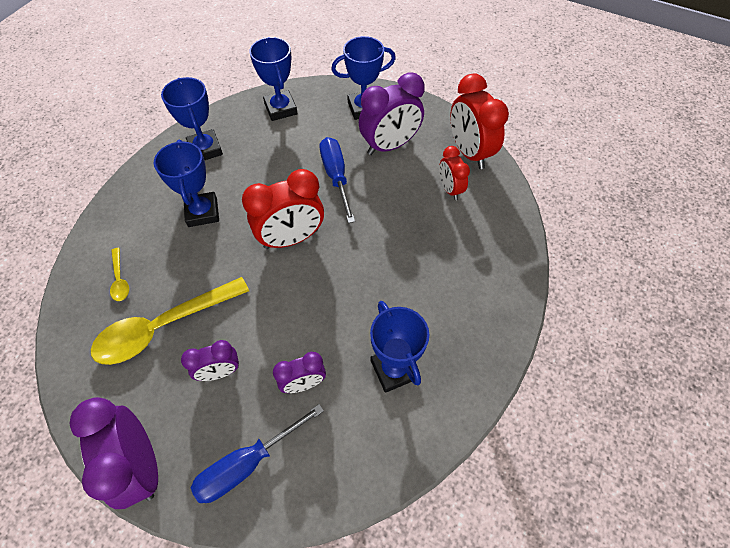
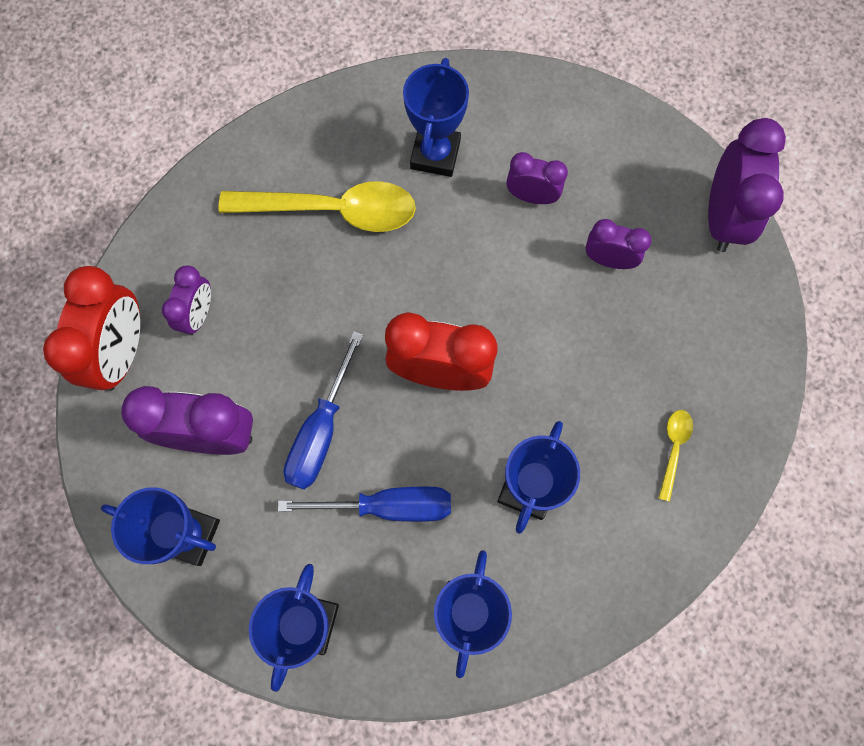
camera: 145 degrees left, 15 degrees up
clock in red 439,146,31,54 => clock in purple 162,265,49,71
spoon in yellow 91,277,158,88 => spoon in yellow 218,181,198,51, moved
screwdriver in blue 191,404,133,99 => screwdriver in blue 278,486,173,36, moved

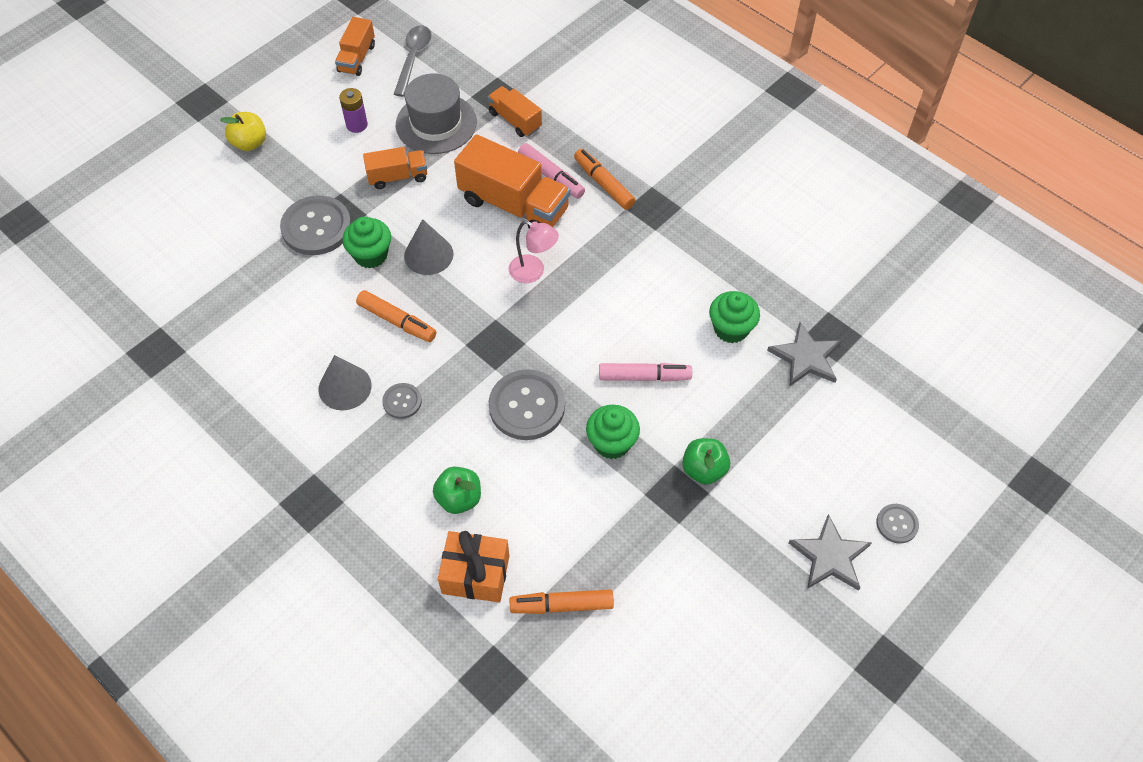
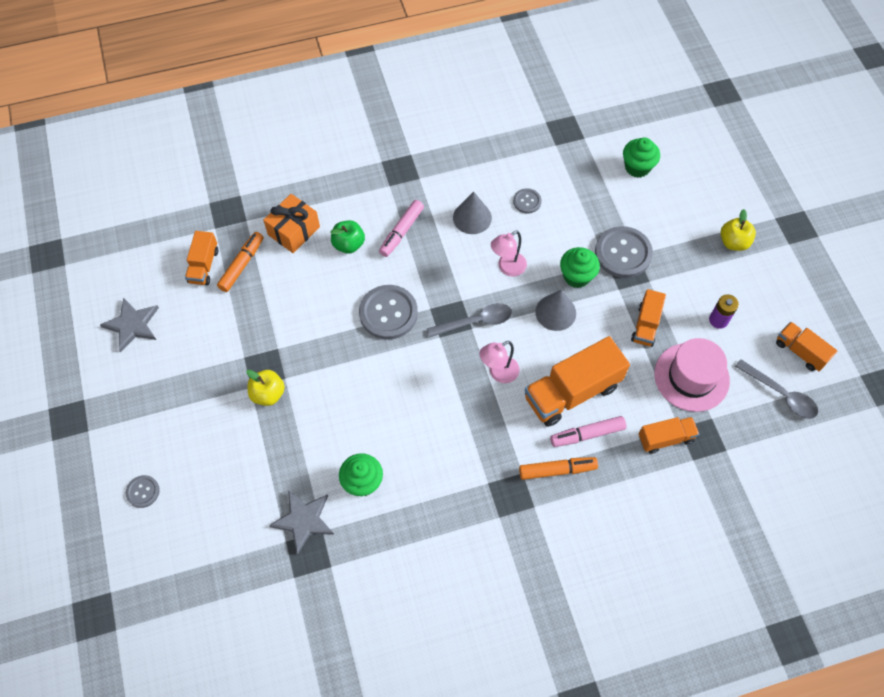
camera: 120 degrees right, 5 degrees up
star in grey 788,514,84,77 => star in grey 100,297,59,55, moved
nothing => truck in orange 185,231,33,54
apple in green 682,438,48,47 => apple in yellow 246,370,39,36
marker in pink 599,363,93,19 => marker in pink 379,200,45,57, moved
nothing => spoon in grey 426,303,86,35
marker in orange 356,290,80,52 => lamp in pink 491,231,36,45
button in grey 382,383,40,36 => button in grey 513,188,29,25, moved
cupcake in green 586,405,54,54 => cupcake in green 623,137,37,41, moved
hat in grey 396,73,81,81 => hat in pink 654,338,76,74

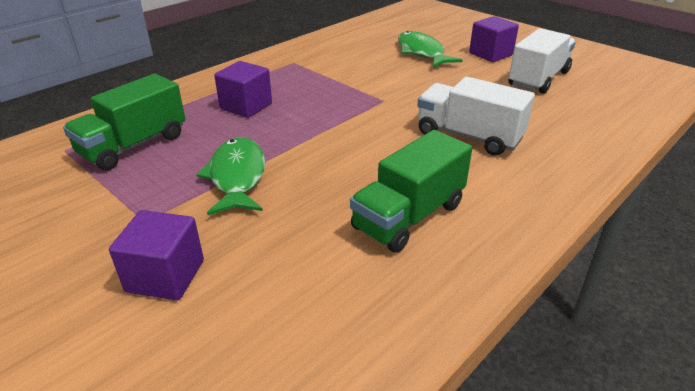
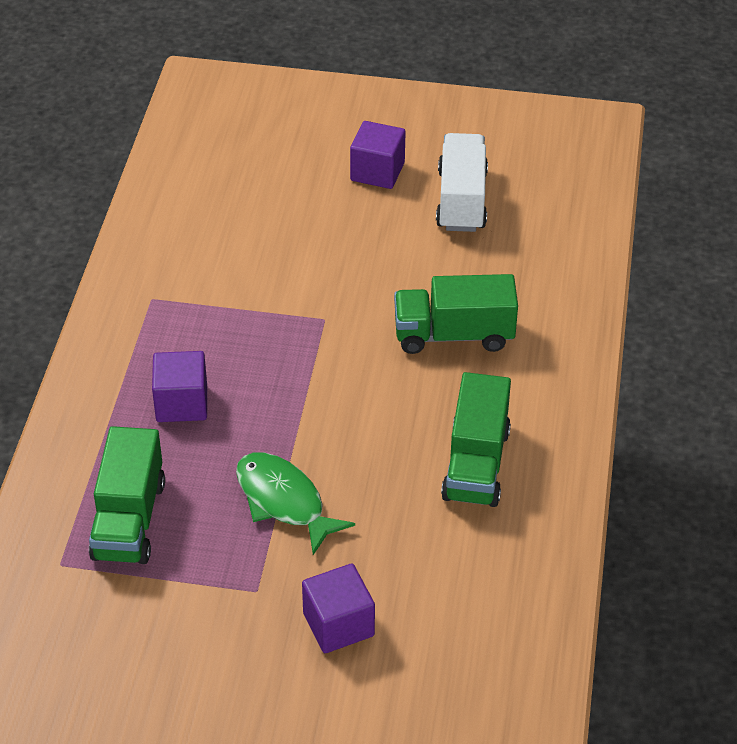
camera: 35 degrees left, 10 degrees up
truck in white 417,77,118,79 => truck in green 394,274,124,80
fish in green 398,31,64,37 => nothing

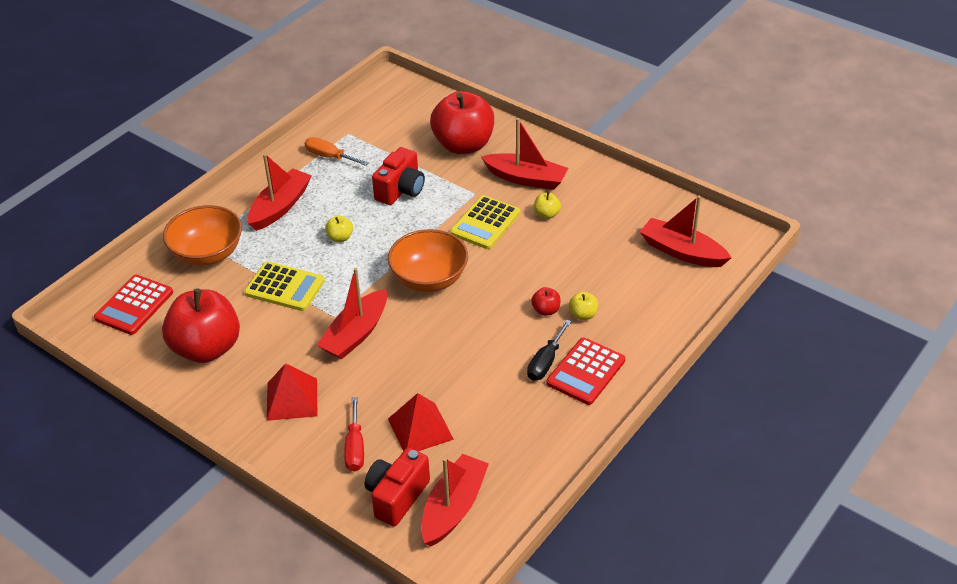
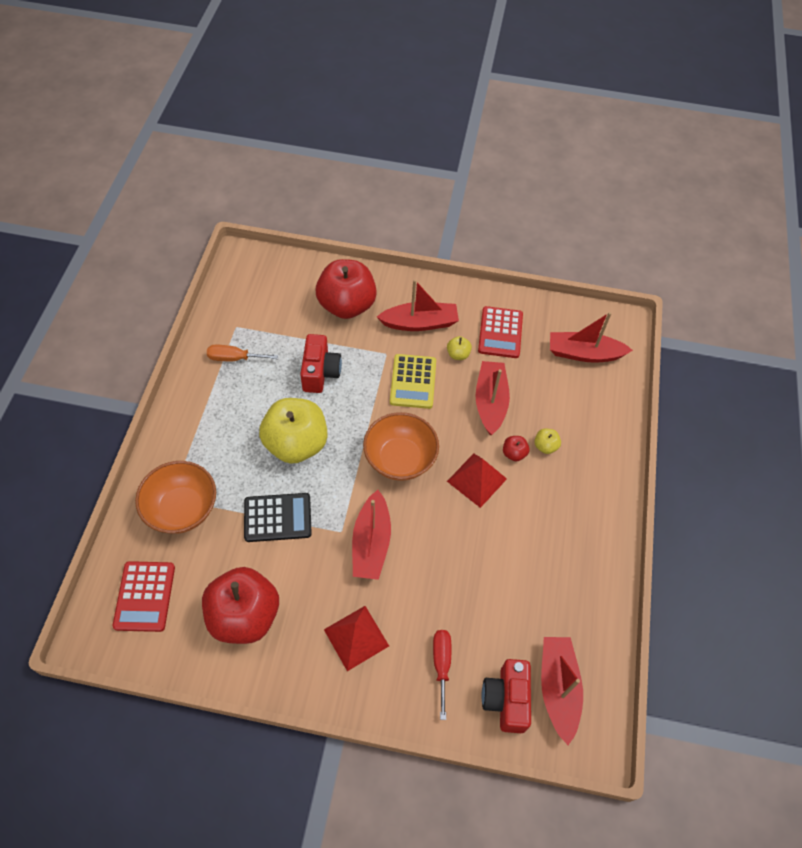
camera: 30 degrees left, 15 degrees up
calculator in yellow 244,261,81,50 => calculator in black 244,493,68,49
apple in yellow 325,215,28,27 => apple in yellow 259,398,68,66, x2.49
screwdriver in red 344,397,20,75 => screwdriver in red 433,630,18,90, 150 degrees counterclockwise
pyramid in red 388,393,66,58 => pyramid in red 447,454,60,54, moved
boat in red 248,154,64,77 => boat in red 475,361,35,74, moved
calculator in red 547,338,78,67 => calculator in red 478,306,45,52, moved
screwdriver in black 527,319,45,62 => nothing

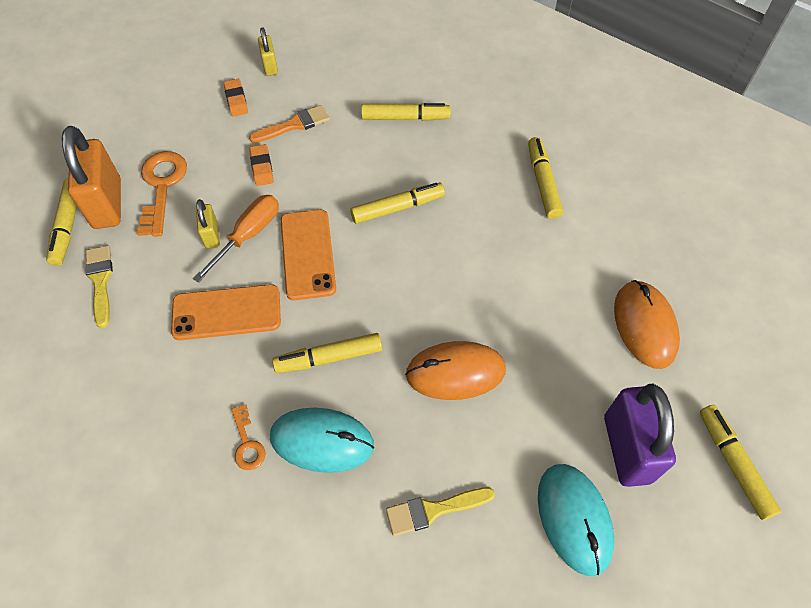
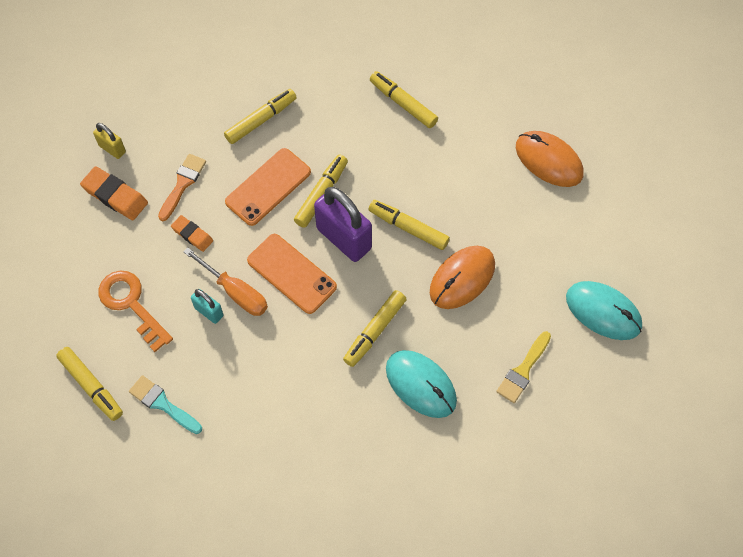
camera: 40 degrees left, 5 degrees up
eraser in orange 224,79,24,38 => eraser in orange 80,166,68,54, x1.58
brush in yellow 85,246,28,82 => brush in turquoise 129,375,73,59
screwdriver in orange 193,195,86,88 => screwdriver in orange 184,248,84,68, 135 degrees clockwise
padlock in yellow 196,199,24,50 => padlock in turquoise 191,289,32,35
phone in orange 171,284,110,56 => phone in orange 225,148,86,78, moved
padlock in purple 604,384,72,103 => padlock in purple 314,187,58,75, moved
marker in yellow 700,405,81,115 => marker in yellow 369,200,81,50, moved
mouse in turquoise 270,408,104,65 => mouse in turquoise 386,350,71,68, 75 degrees clockwise
padlock in orange 62,126,59,103 => nothing
key in orange 231,404,34,66 => nothing

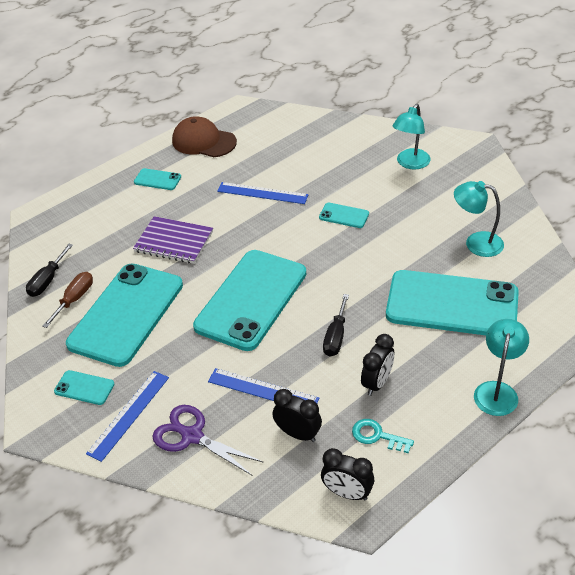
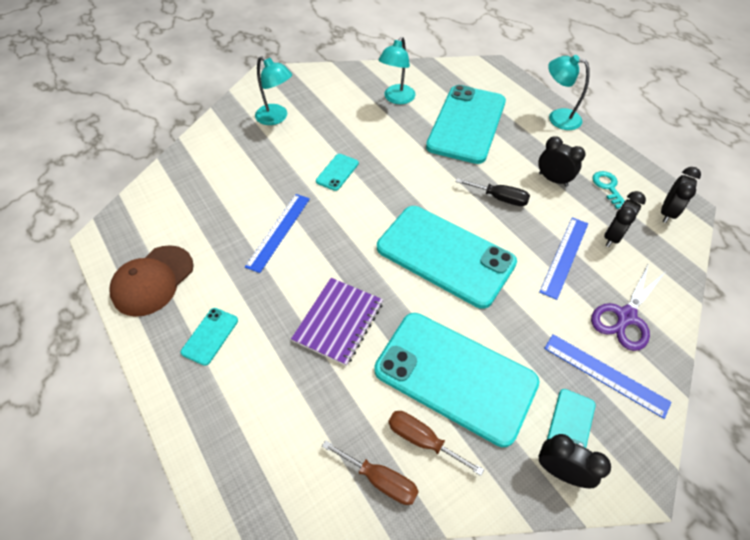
camera: 85 degrees left, 10 degrees up
screwdriver in black 26,244,47,53 => screwdriver in brown 322,440,97,65
nothing => clock in black 539,434,72,54
key in turquoise 352,419,62,34 => key in turquoise 592,171,33,38, 135 degrees clockwise

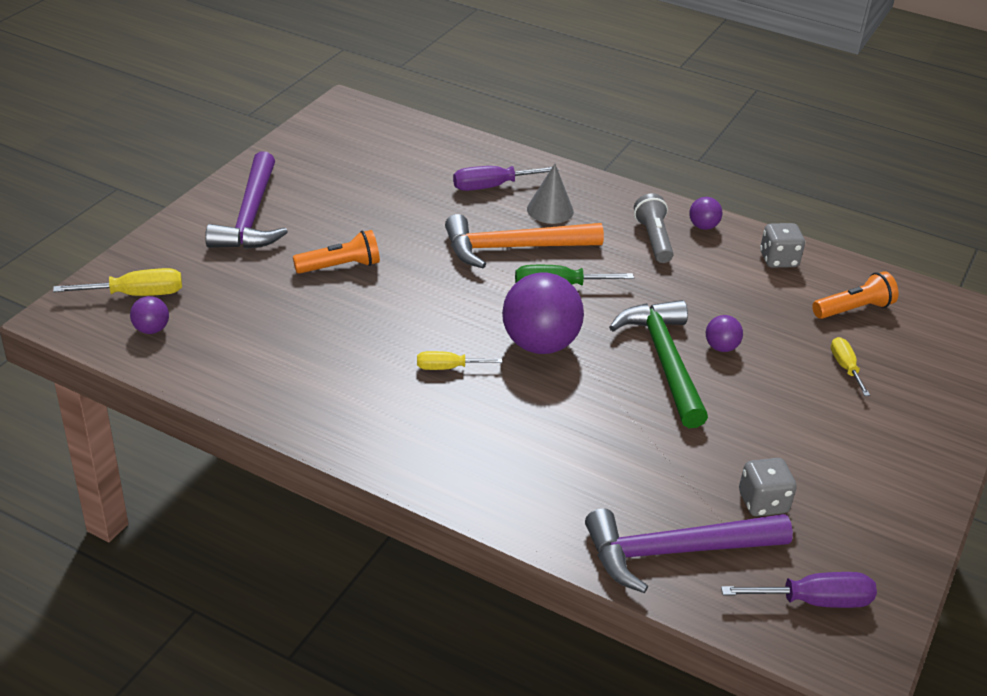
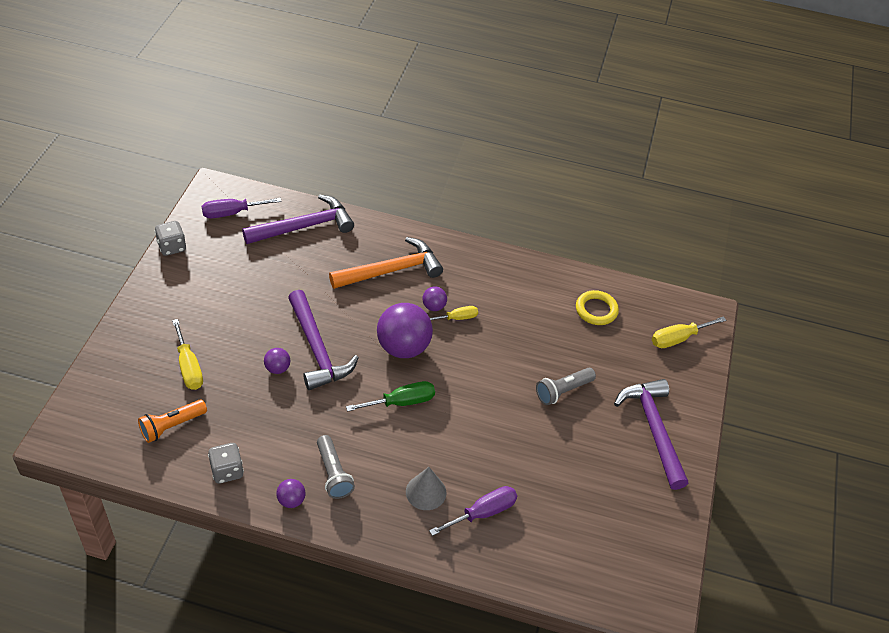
camera: 165 degrees right, 10 degrees up
dice in grey 739,458,58,59 => dice in grey 155,221,31,35, moved
screwdriver in yellow 831,337,39,59 => screwdriver in yellow 172,319,31,71, x1.52
hammer in green 609,300,99,128 => hammer in purple 288,290,70,100
hammer in orange 445,214,159,54 => hammer in orange 329,237,114,52, moved
ball in purple 130,296,39,38 => ball in purple 422,287,25,24, moved
flashlight in orange 293,230,87,44 => flashlight in grey 536,368,60,37
nothing => ring in yellow 576,290,43,35

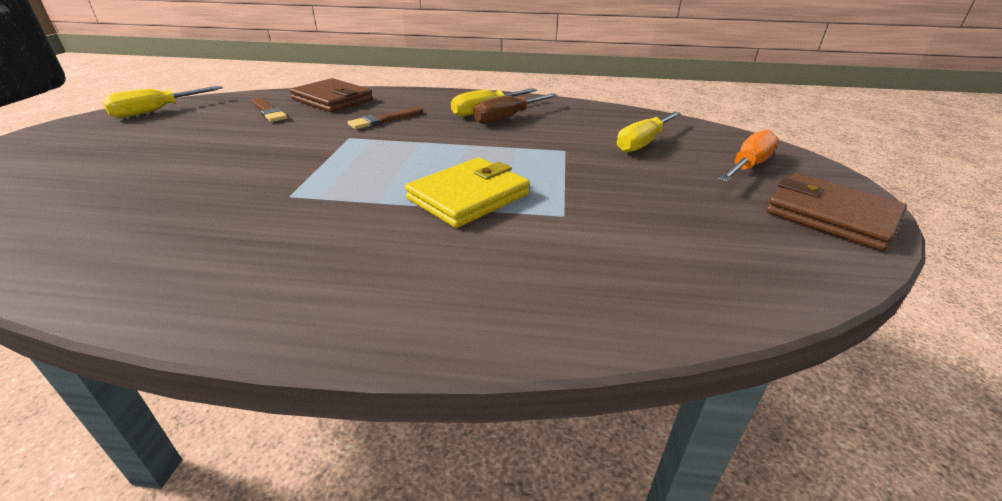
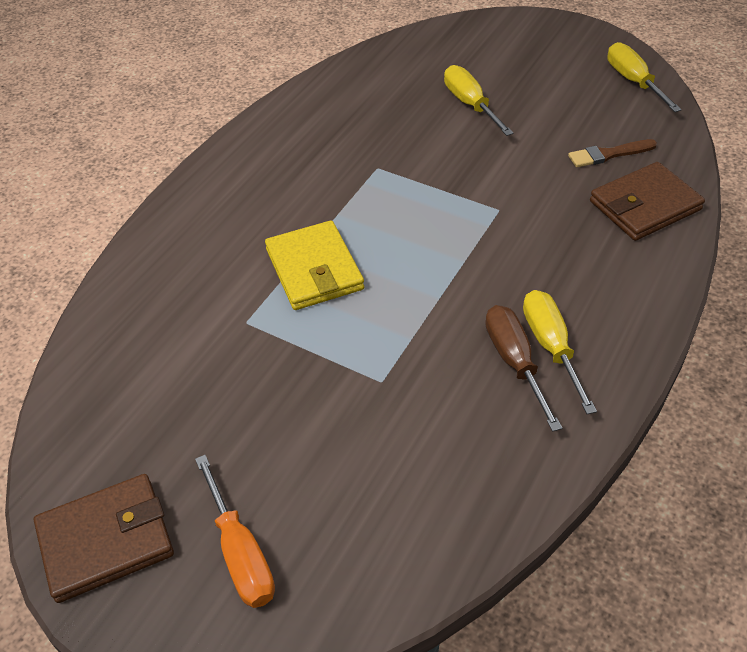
camera: 115 degrees right, 15 degrees up
screwdriver in yellow 617,112,64,41 => screwdriver in yellow 444,65,69,71, moved
brush in brown 347,107,76,22 => nothing

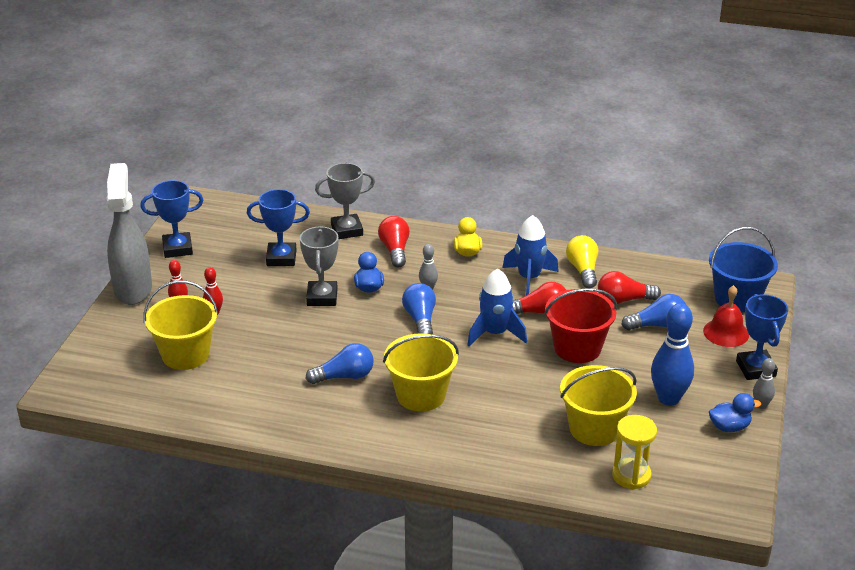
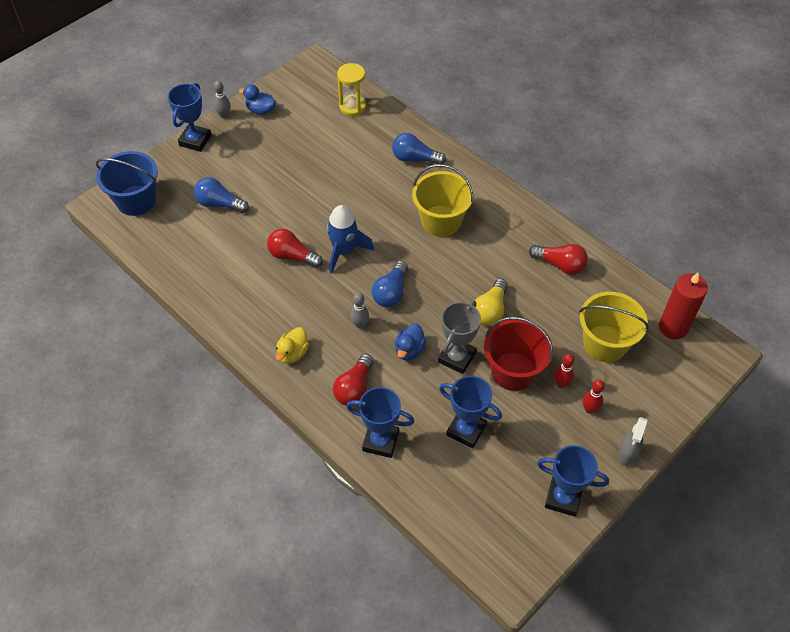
camera: 150 degrees left, 20 degrees up
trophy in grey 315,163,60,76 => trophy in blue 346,387,68,71
light bulb in blue 306,343,68,41 => light bulb in blue 392,133,54,31, moved
light bulb in yellow 566,235,32,53 => light bulb in yellow 475,278,33,48, moved
bucket in red 544,288,73,75 => bucket in red 484,317,69,74, moved
light bulb in red 598,271,63,33 => light bulb in red 529,244,59,31, moved
spray bottle in grey 107,163,45,142 => spray bottle in grey 618,417,29,49, x0.47
nothing => candle in red 659,273,49,66
rocket in blue 502,215,57,80 => nothing
bucket in yellow 560,365,77,81 => nothing
bowling pin in blue 651,303,43,103 => nothing
bell in red 703,285,46,62 => nothing

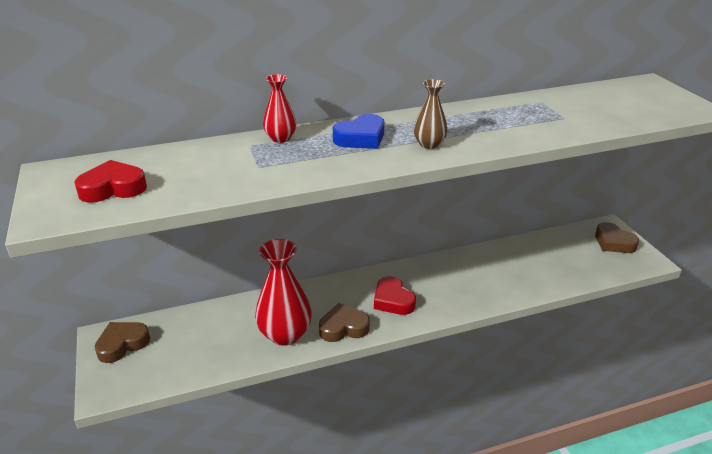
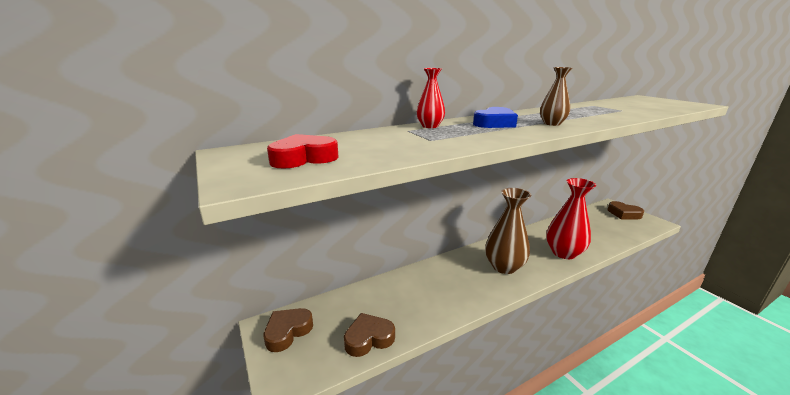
camera: 10 degrees left, 10 degrees down
heart in brown 319,303,51,39 => heart in brown 344,313,51,44, moved
heart in red 374,276,42,39 => vase in brown 485,188,46,86
vase in red 255,239,57,107 => vase in red 546,178,50,81, moved

